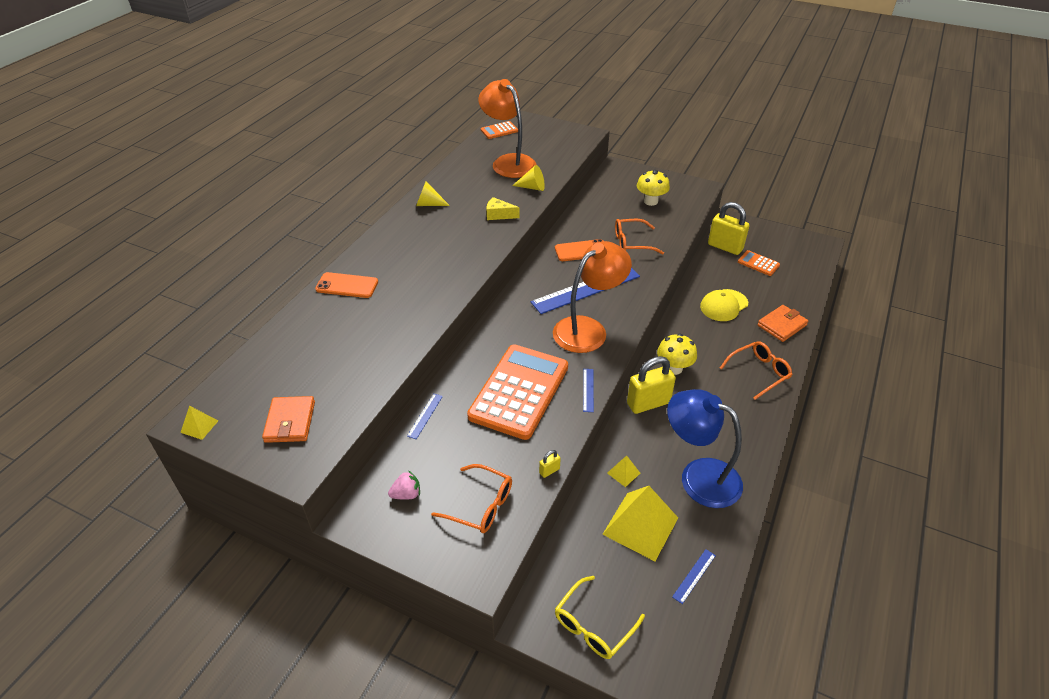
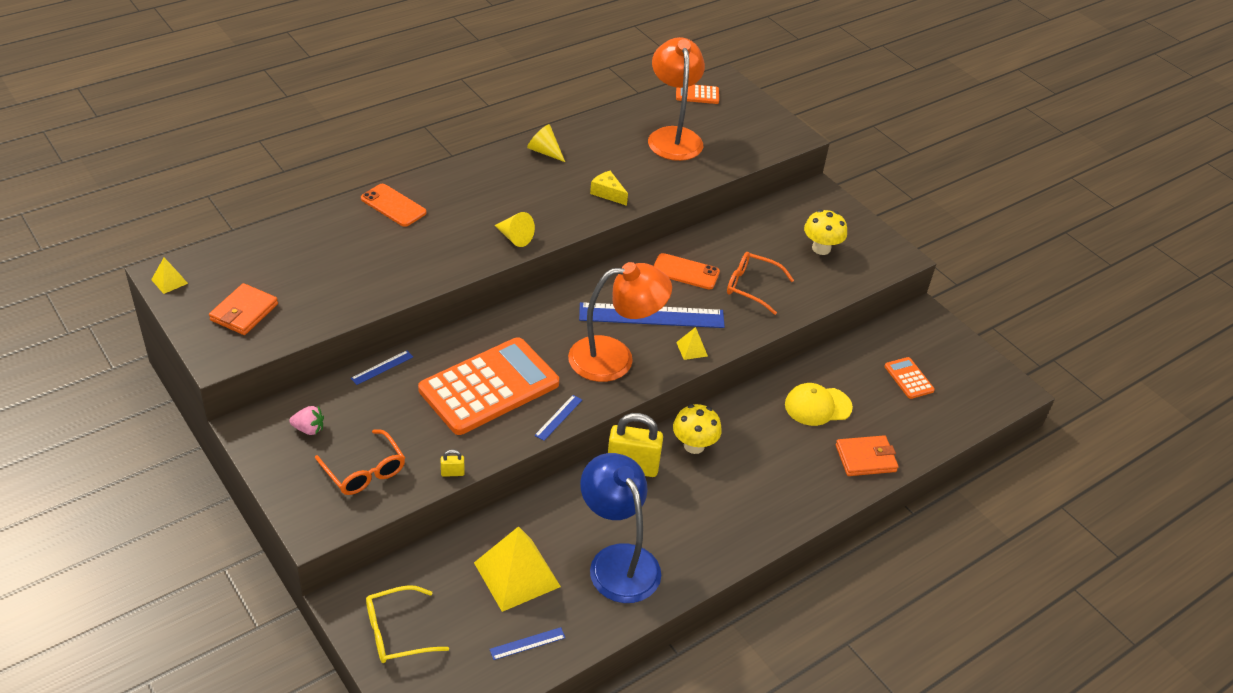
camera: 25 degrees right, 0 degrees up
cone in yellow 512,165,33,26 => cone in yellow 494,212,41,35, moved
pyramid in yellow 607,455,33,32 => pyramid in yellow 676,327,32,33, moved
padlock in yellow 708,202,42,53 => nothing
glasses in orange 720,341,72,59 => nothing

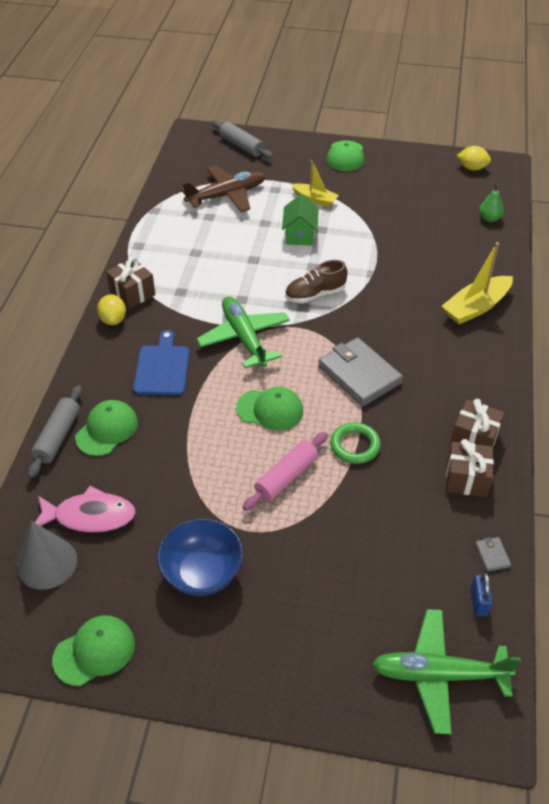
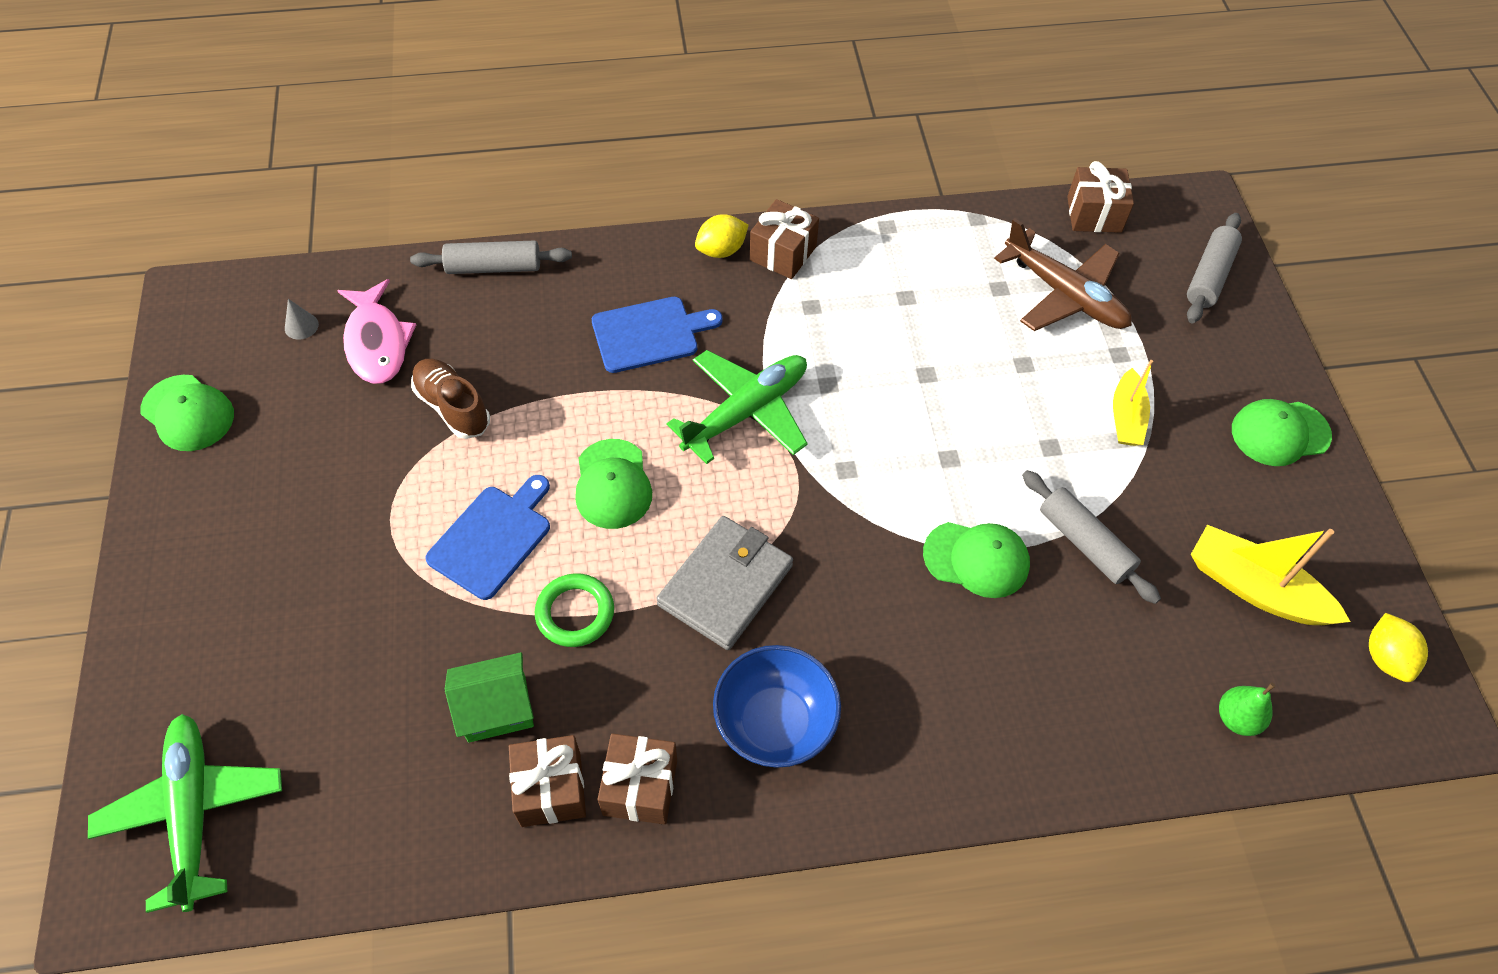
camera: 70 degrees right, 10 degrees up
cone in grey 17,521,60,69 => cone in grey 285,299,34,41, x0.45
shoe in brown 285,260,63,43 => shoe in brown 411,359,79,80, moved
rolling pin in pink 242,432,86,79 => cutting board in blue 425,475,125,125
house in green 282,194,37,52 => house in green 445,652,89,91, moved
bowl in blue 157,518,86,78 => bowl in blue 713,645,128,123, moved
cap in green 75,400,63,56 => cap in green 923,522,107,76, moved
nothing => rolling pin in grey 1022,470,139,134
nothing => gift in brown 1067,161,67,72
boat in yellow 442,242,71,82 => boat in yellow 1191,525,159,100, moved
padlock in blue 471,573,21,43 => nothing
wallet in grey 475,537,36,35 => nothing

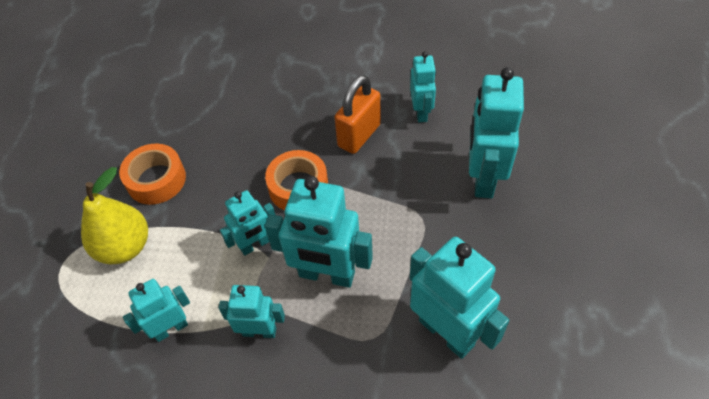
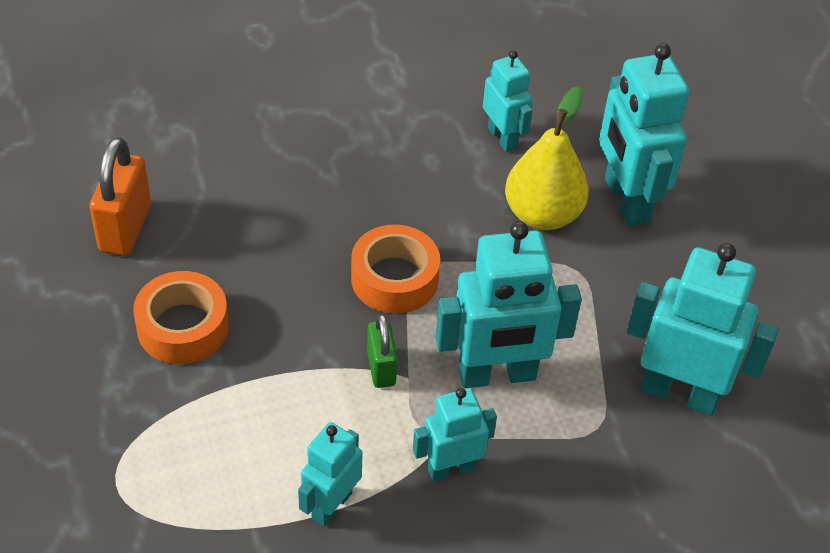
camera: 30 degrees left, 5 degrees down
padlock in orange 335,75,46,79 => padlock in orange 89,137,62,119, moved
robot in turquoise 220,190,55,66 => padlock in green 367,313,30,75
pear in yellow 81,167,67,97 => pear in yellow 505,86,84,144, moved

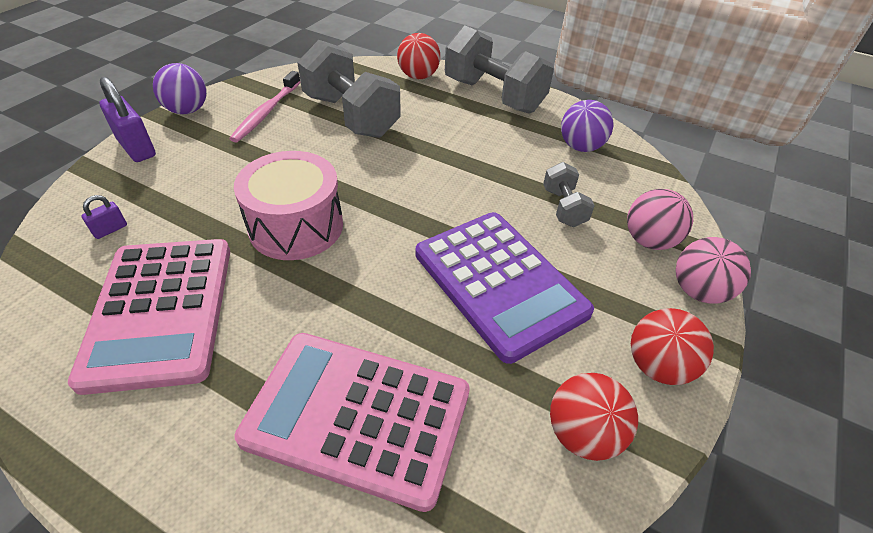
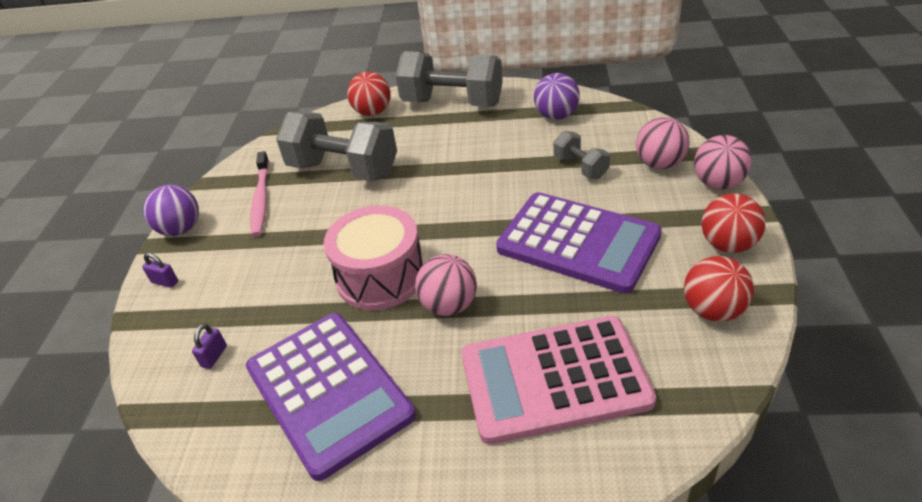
camera: 20 degrees left, 5 degrees down
padlock in purple 99,77,57,85 => padlock in purple 142,253,36,35, x0.50
calculator in pink 68,239,162,156 => calculator in purple 246,313,170,168
nothing => ball in pink 415,254,62,62

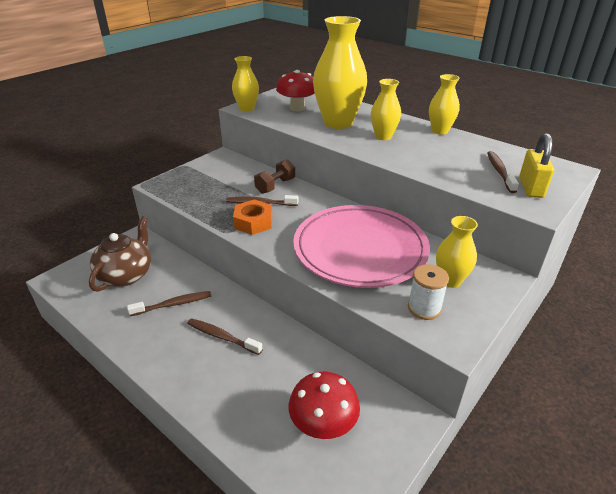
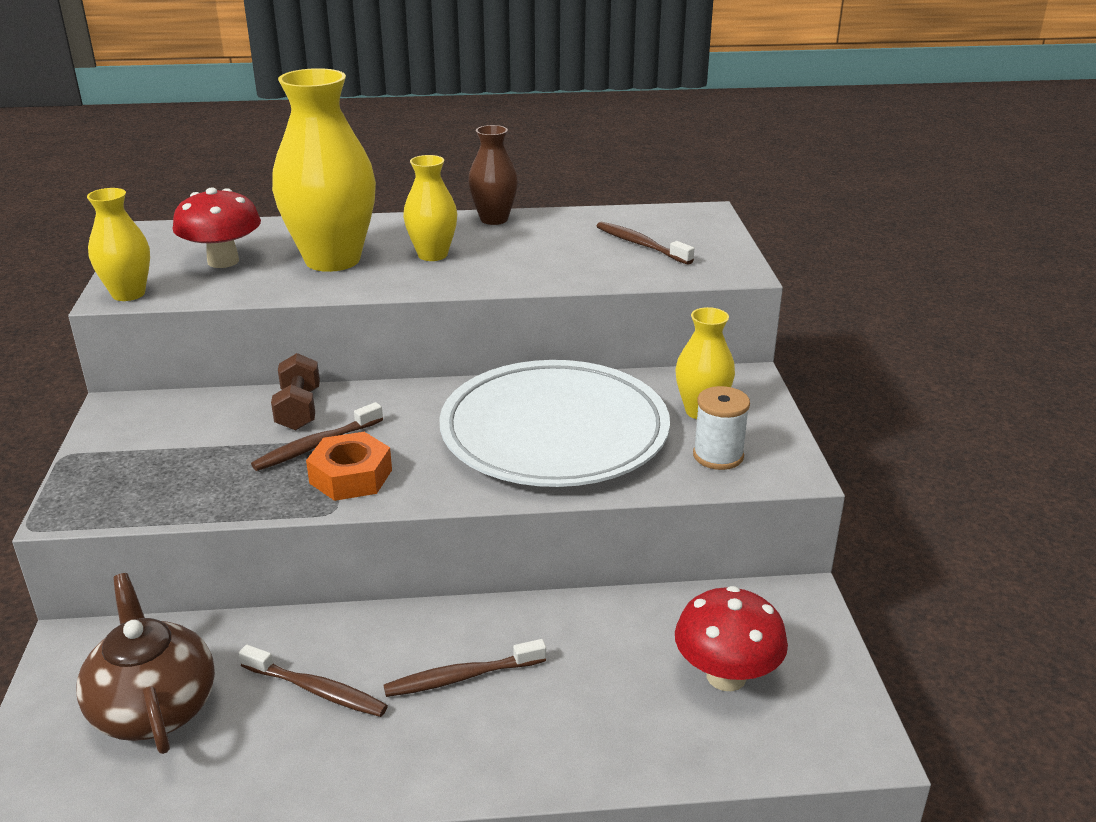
camera: 45 degrees left, 5 degrees down
toothbrush in brown 127,291,84,25 => toothbrush in brown 239,645,149,72, 90 degrees clockwise
plate in pink 293,205,137,83 => plate in white 439,360,231,127
vase in yellow 429,74,31,61 => vase in brown 468,125,50,100
padlock in yellow 519,133,35,65 => nothing

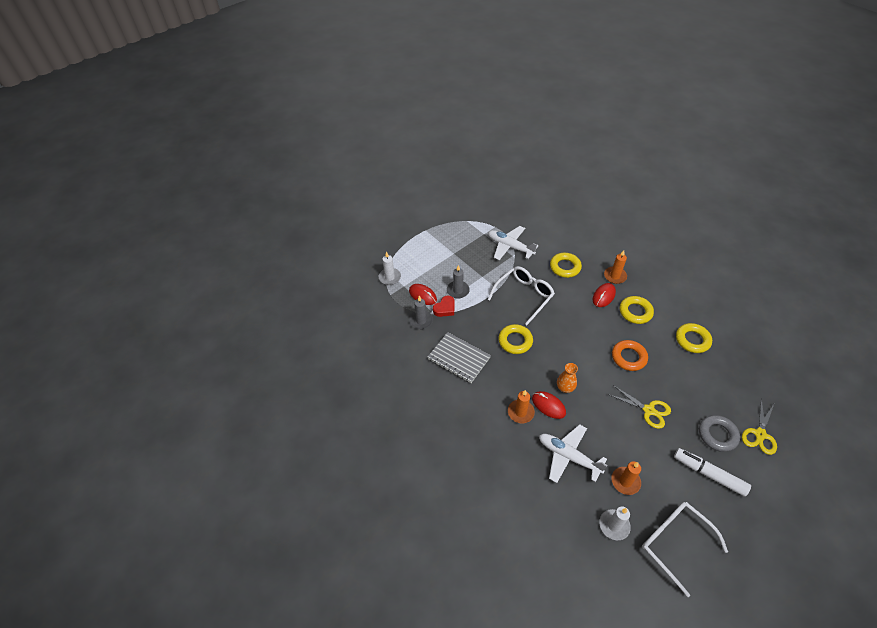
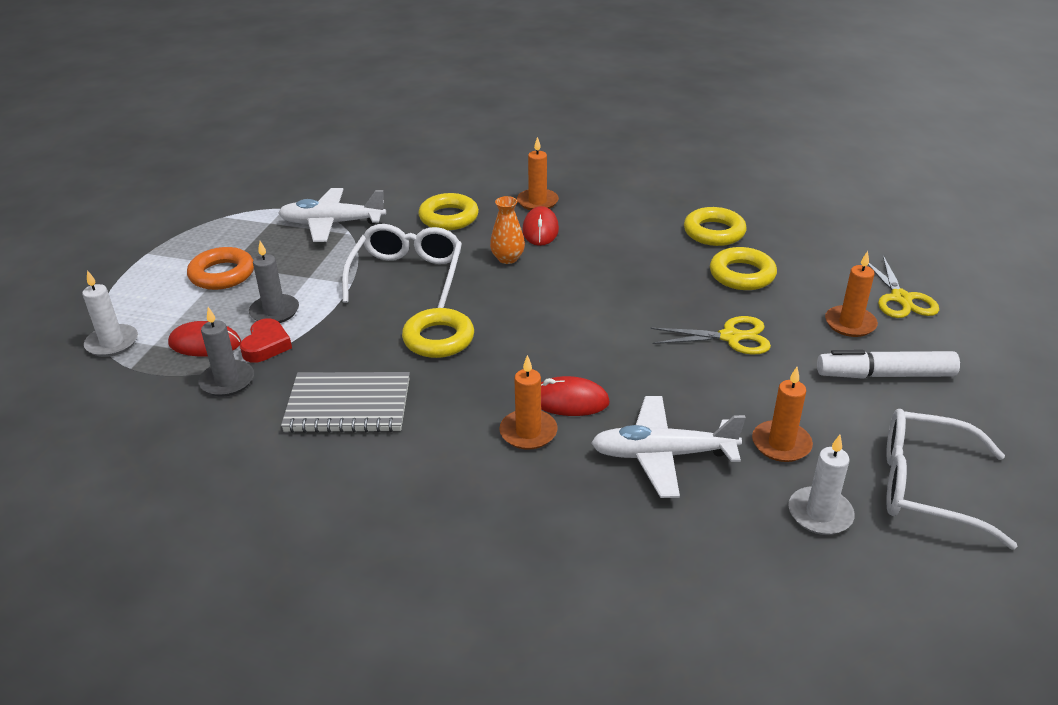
camera: 35 degrees left, 15 degrees down
ring in orange 612,340,36,31 => ring in orange 187,247,67,43, moved
vase in orange 557,363,21,30 => vase in orange 490,196,35,68, moved
ring in yellow 620,296,34,28 => ring in yellow 710,247,67,43, moved
ring in grey 699,415,41,37 => candle in orange 825,251,53,86

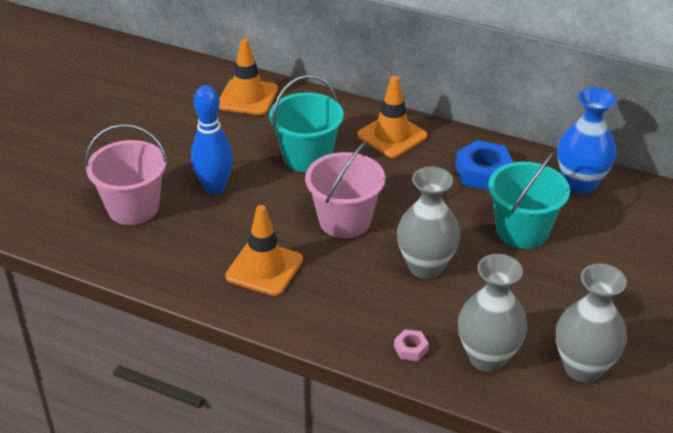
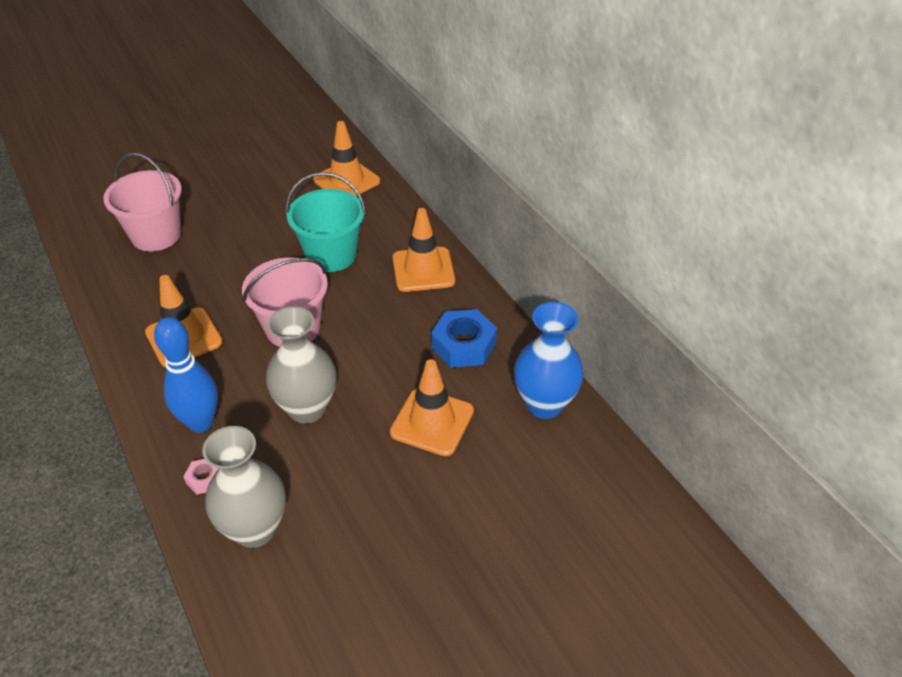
camera: 35 degrees right, 5 degrees up
bowling pin in blue 191,85,42,109 => bowling pin in blue 154,317,64,116, moved
bucket in turquoise 488,152,82,97 => traffic cone in orange 390,359,84,97
vase in grey 556,264,71,119 => nothing

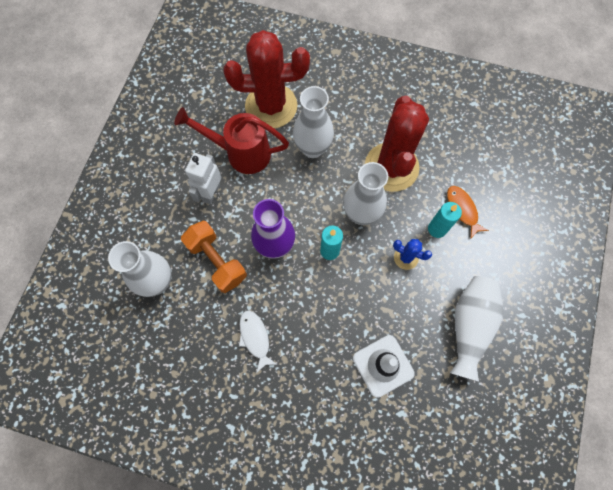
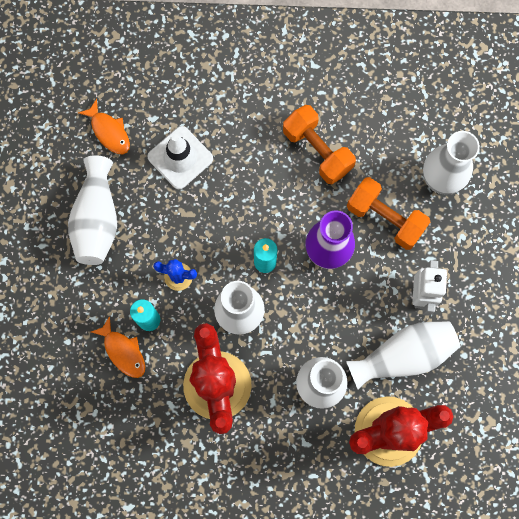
camera: 165 degrees right, 5 degrees up
nothing => fish in orange 78,99,52,55
fish in white 239,310,39,63 => dumbbell in orange 283,105,73,79
watering can in red 174,107,115,67 => vase in white 346,321,115,68

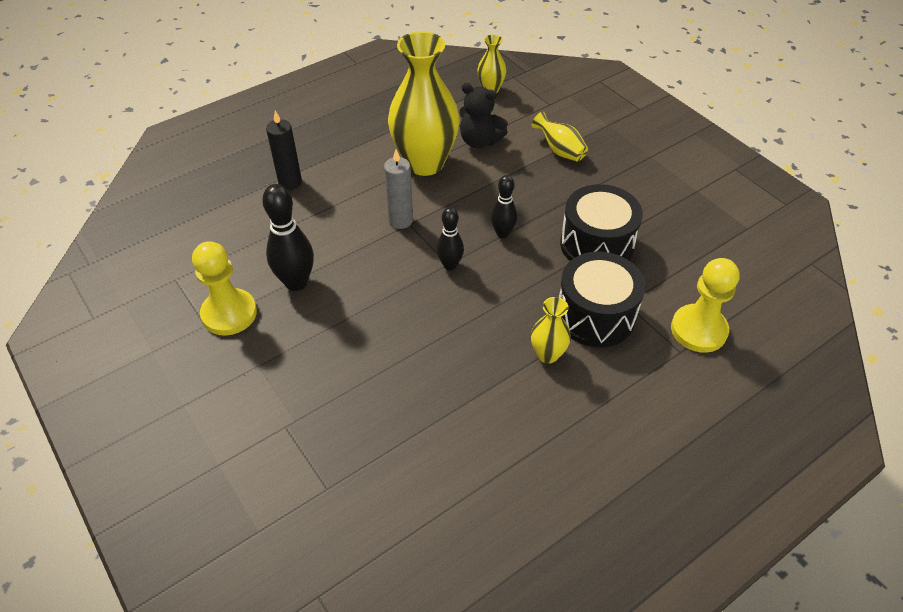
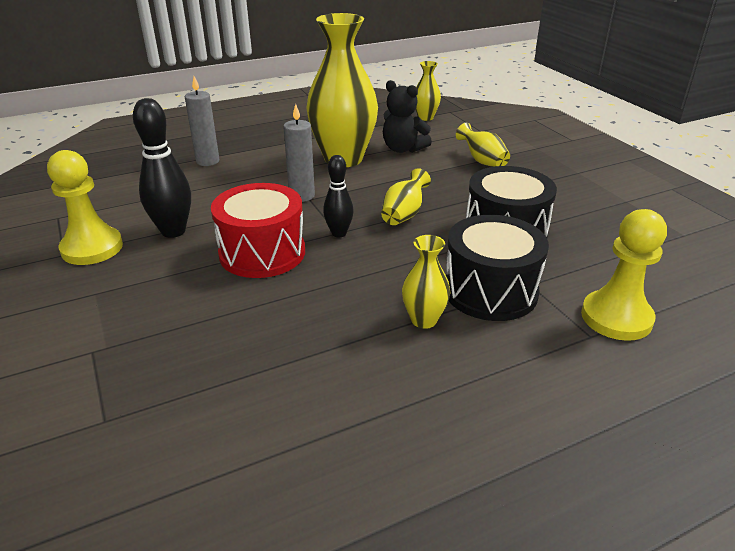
camera: 10 degrees right, 15 degrees down
candle in black 266,111,36,79 => candle in grey 185,76,35,90
nothing => drum in red 211,183,94,95
bowling pin in black 491,175,26,63 => vase in yellow 381,168,50,57

